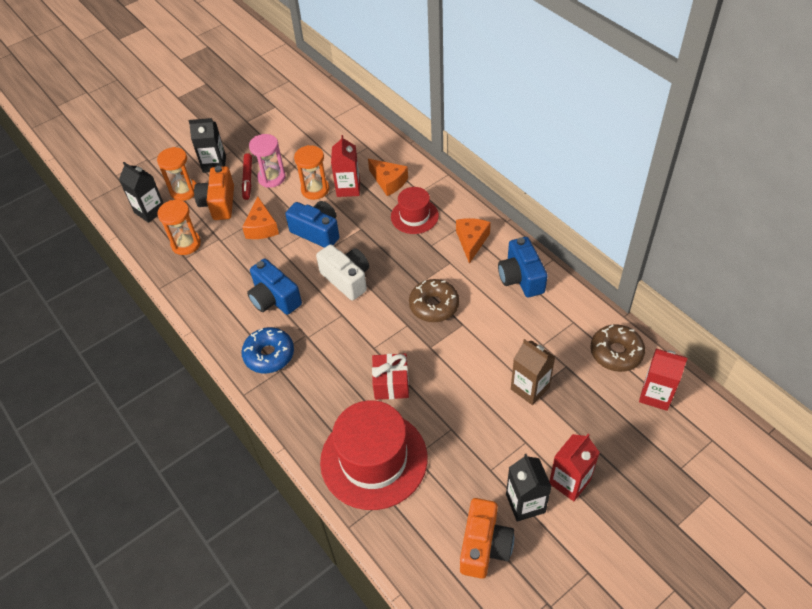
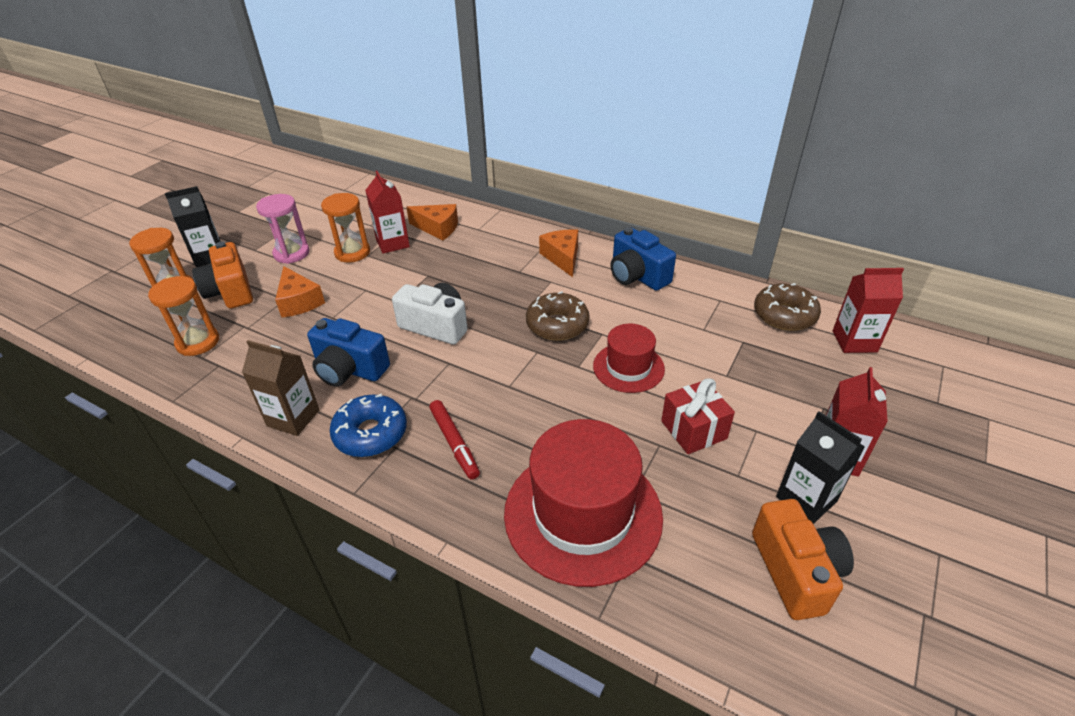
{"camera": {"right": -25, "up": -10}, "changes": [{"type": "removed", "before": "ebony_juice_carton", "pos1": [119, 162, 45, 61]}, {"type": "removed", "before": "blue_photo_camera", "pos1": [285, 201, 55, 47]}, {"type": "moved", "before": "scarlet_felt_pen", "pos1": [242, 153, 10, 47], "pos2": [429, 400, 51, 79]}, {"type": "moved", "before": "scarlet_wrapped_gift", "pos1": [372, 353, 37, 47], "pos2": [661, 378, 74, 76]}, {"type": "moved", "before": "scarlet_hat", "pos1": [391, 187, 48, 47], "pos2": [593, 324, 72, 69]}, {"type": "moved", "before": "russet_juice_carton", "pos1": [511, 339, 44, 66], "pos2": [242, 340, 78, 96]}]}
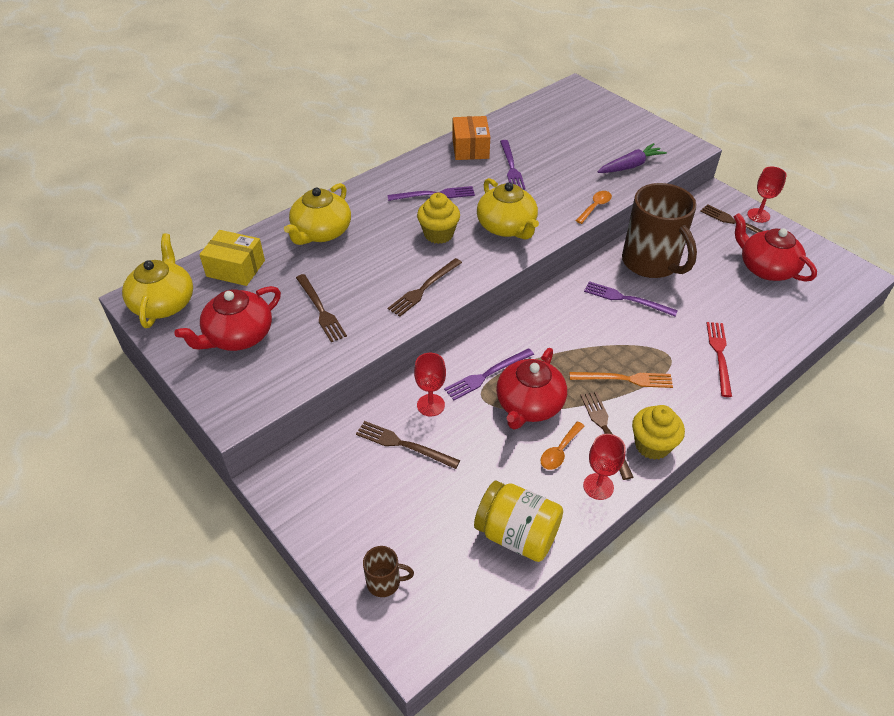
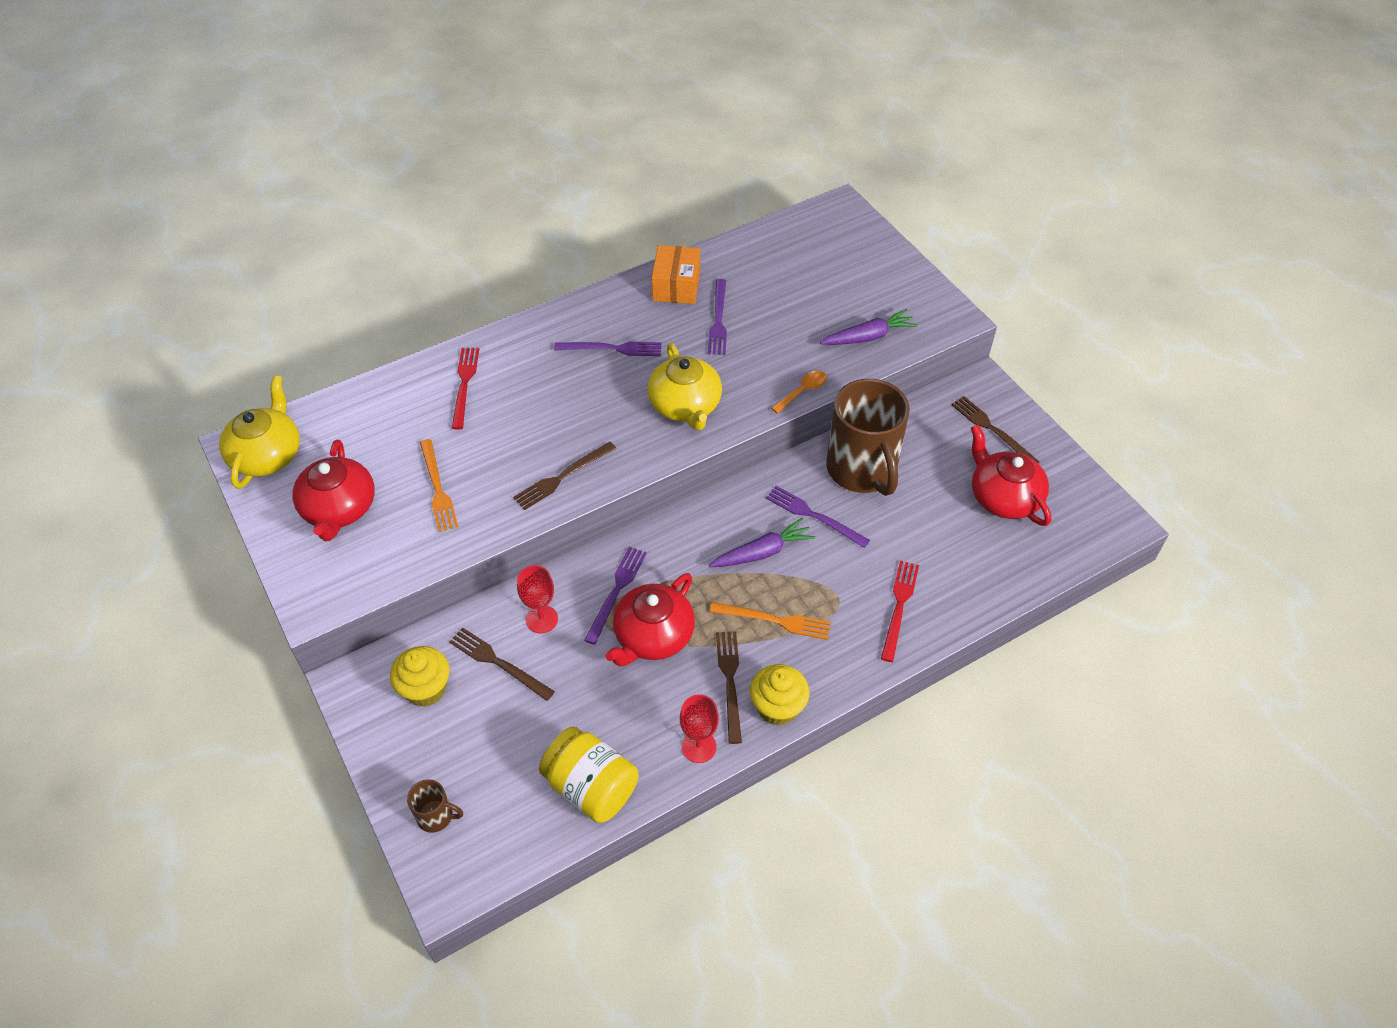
{"camera": {"right": 10, "up": 5}, "changes": [{"type": "removed", "before": "golden_box", "pos1": [199, 230, 66, 56]}, {"type": "removed", "before": "orange_tablespoon", "pos1": [541, 421, 43, 49]}, {"type": "removed", "before": "scarlet_wine_glass", "pos1": [747, 166, 40, 57]}, {"type": "added", "after": "purple_toy_carrot", "pos2": [709, 518, 106, 49]}, {"type": "moved", "before": "golden_muffin", "pos1": [417, 193, 43, 51], "pos2": [390, 646, 60, 61]}, {"type": "replaced", "before": "golden_tea_pot", "after": "scarlet_fork", "pos1": [284, 183, 67, 62], "pos2": [452, 348, 27, 81]}, {"type": "recoloured", "before": "russet_fork", "after": "orange_fork", "pos1": [296, 274, 51, 68], "pos2": [420, 439, 38, 93]}, {"type": "turned", "before": "scarlet_tea_pot", "pos1": [174, 286, 107, 65], "pos2": [292, 440, 83, 101], "turn": -60}, {"type": "turned", "before": "purple_fork", "pos1": [444, 348, 90, 52], "pos2": [584, 547, 63, 98], "turn": 135}]}
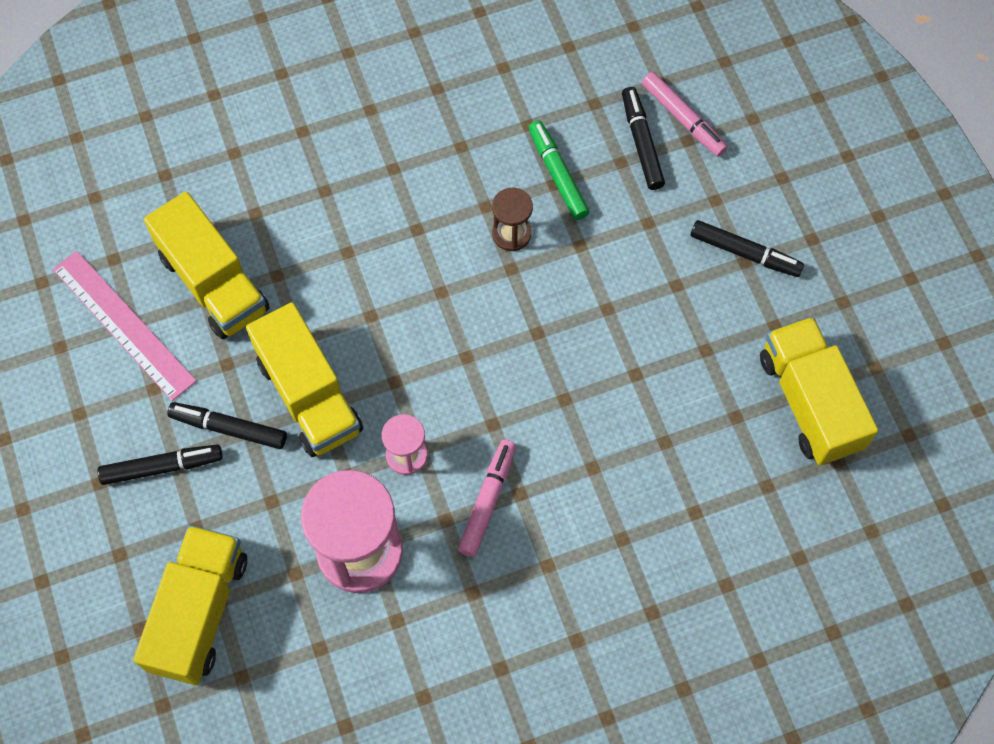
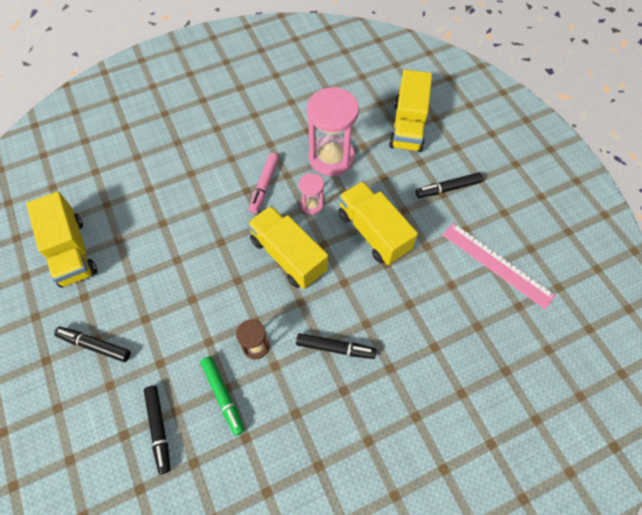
{"camera": {"right": 175, "up": -5}, "changes": [{"type": "removed", "before": "pink_felt_pen", "pos1": [642, 72, 86, 85]}, {"type": "moved", "before": "golden_toy_truck", "pos1": [144, 191, 126, 148], "pos2": [247, 206, 81, 83]}, {"type": "moved", "before": "ebony_felt_pen", "pos1": [167, 402, 120, 47], "pos2": [296, 333, 81, 26]}]}
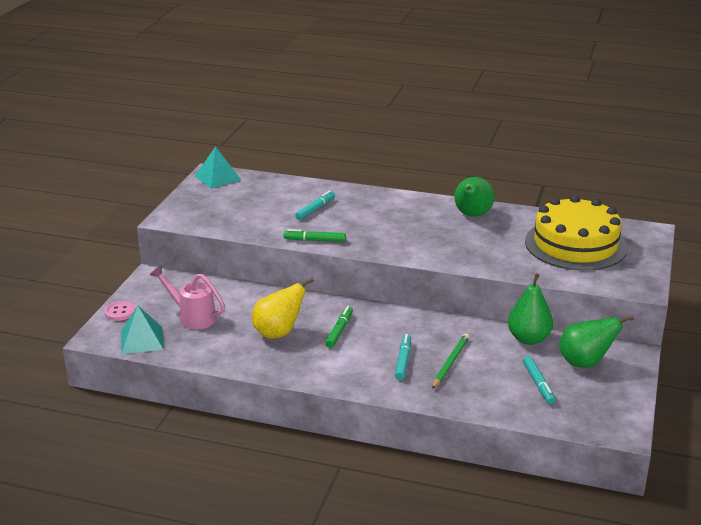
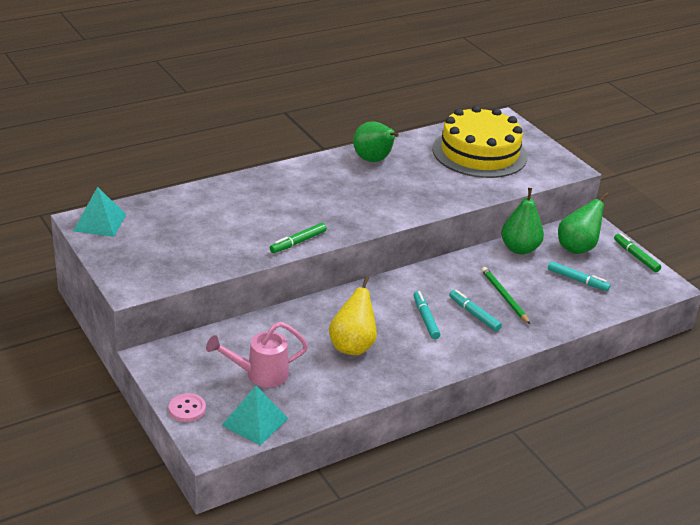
{"camera": {"right": -50, "up": 5}, "changes": [{"type": "moved", "before": "teal_felt_pen", "pos1": [295, 190, 40, 30], "pos2": [414, 291, 26, 48]}, {"type": "moved", "before": "green_felt_pen", "pos1": [325, 306, 28, 42], "pos2": [614, 233, 47, 39]}]}
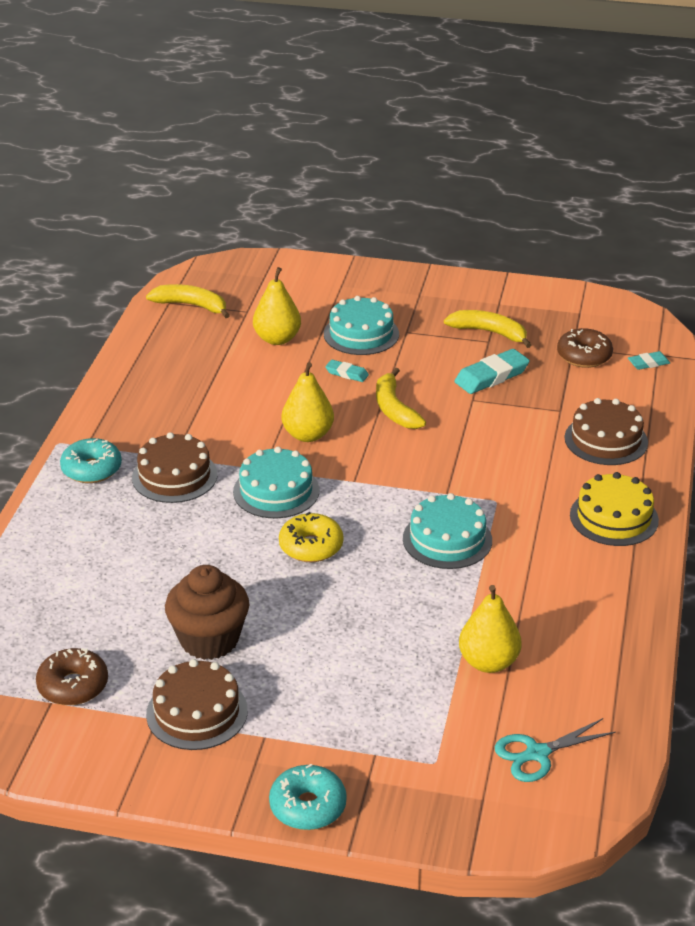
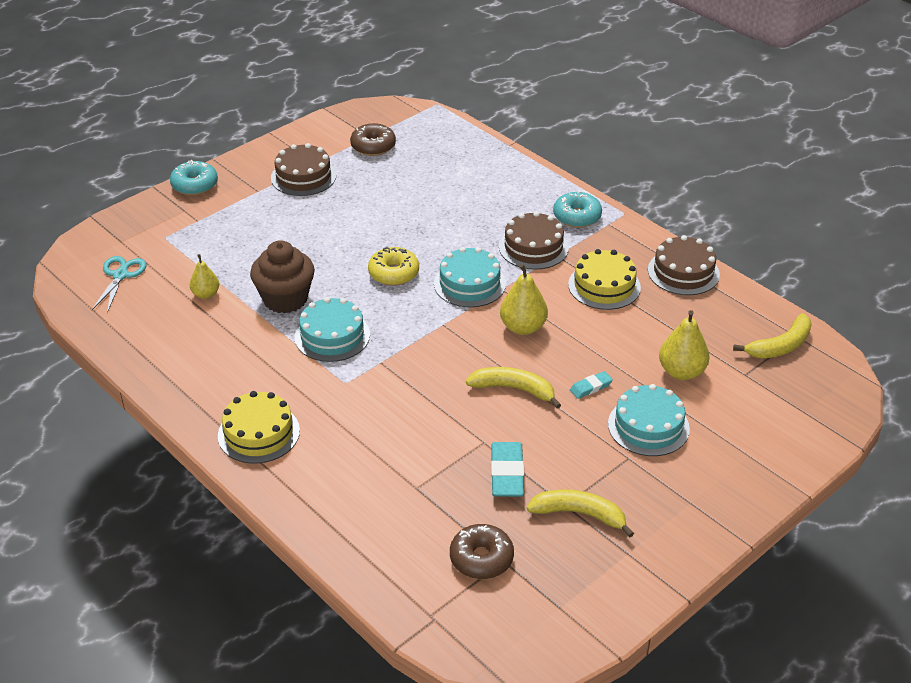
{"camera": {"right": 125, "up": 5}, "changes": [{"type": "removed", "before": "teal_eraser", "pos1": [628, 351, 42, 19]}, {"type": "added", "after": "golden_gateau", "pos2": [568, 249, 73, 61]}, {"type": "moved", "before": "russet_muffin", "pos1": [165, 565, 84, 95], "pos2": [250, 240, 65, 73]}, {"type": "moved", "before": "russet_gateau", "pos1": [565, 398, 83, 67], "pos2": [648, 235, 72, 60]}, {"type": "turned", "before": "golden_banana", "pos1": [444, 310, 87, 38], "pos2": [527, 490, 107, 48], "turn": -135}, {"type": "resized", "before": "golden_pear", "pos1": [459, 585, 63, 88], "pos2": [190, 254, 29, 45], "scale": 0.63}]}
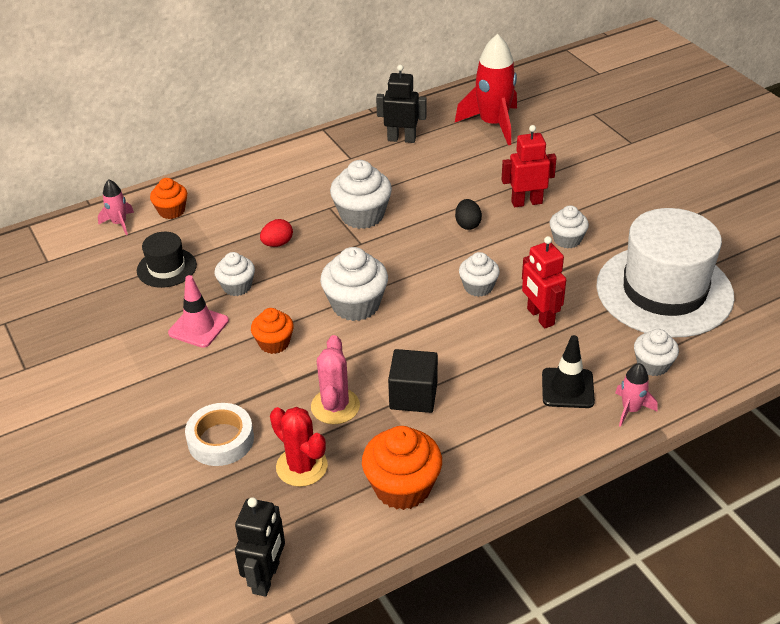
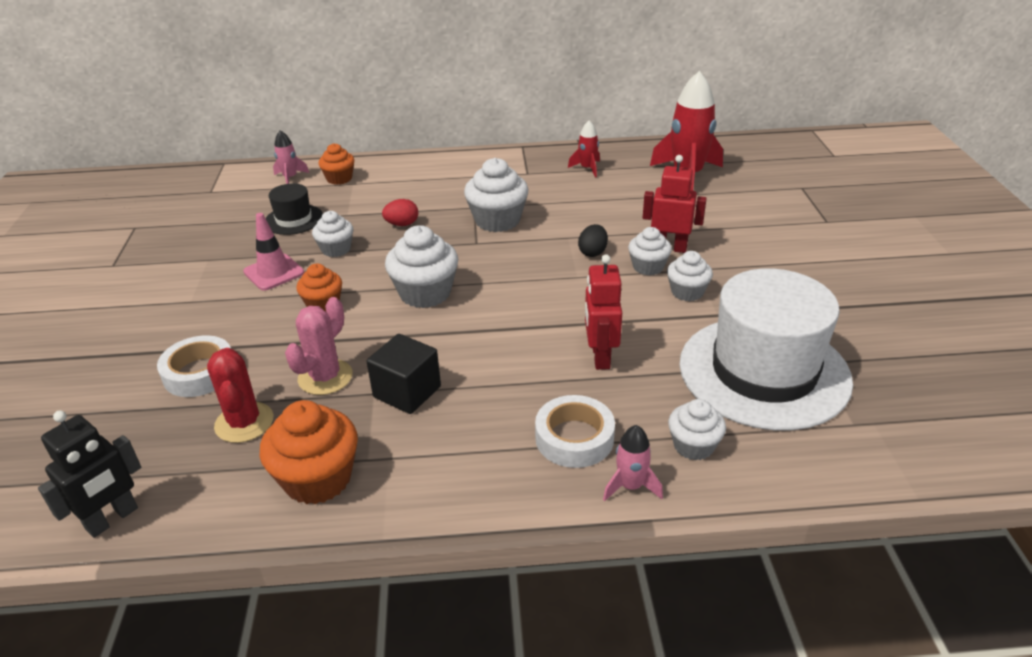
{"camera": {"right": 25, "up": -5}, "changes": [{"type": "moved", "before": "snow-white_muffin", "pos1": [459, 252, 41, 45], "pos2": [628, 227, 44, 49]}, {"type": "replaced", "before": "ebony_robot_figure", "after": "scarlet_spaceship", "pos1": [376, 65, 50, 78], "pos2": [568, 121, 32, 57]}, {"type": "replaced", "before": "ebony_traffic_cone", "after": "snow-white_roll_of_tape", "pos1": [542, 335, 53, 73], "pos2": [535, 395, 80, 73]}]}
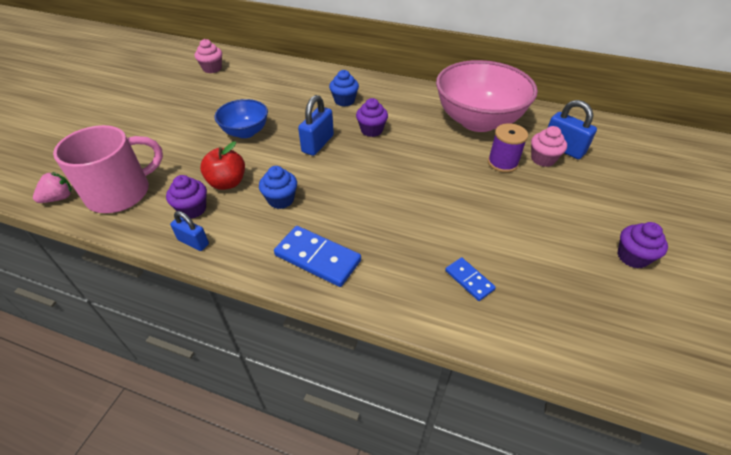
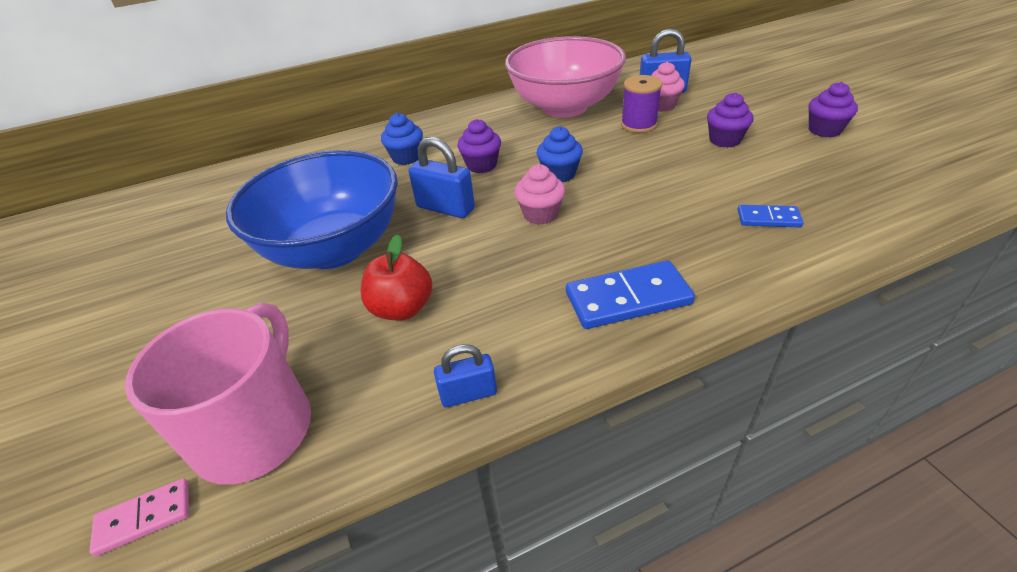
{"camera": {"right": -40, "up": -5}, "changes": [{"type": "moved", "before": "purple_muffin", "pos1": [166, 175, 41, 44], "pos2": [707, 92, 47, 56]}, {"type": "moved", "before": "pink_muffin", "pos1": [195, 39, 27, 34], "pos2": [514, 164, 51, 61]}, {"type": "moved", "before": "blue_muffin", "pos1": [259, 166, 38, 43], "pos2": [537, 126, 46, 56]}, {"type": "replaced", "before": "pink_strawberry", "after": "pink_domino_tile", "pos1": [33, 172, 39, 31], "pos2": [89, 478, 100, 78]}, {"type": "turned", "before": "blue_small_lock", "pos1": [298, 95, 36, 61], "pos2": [409, 137, 66, 81], "turn": -45}, {"type": "resized", "before": "blue_bowl", "pos1": [215, 99, 53, 39], "pos2": [226, 150, 172, 119], "scale": 1.89}]}
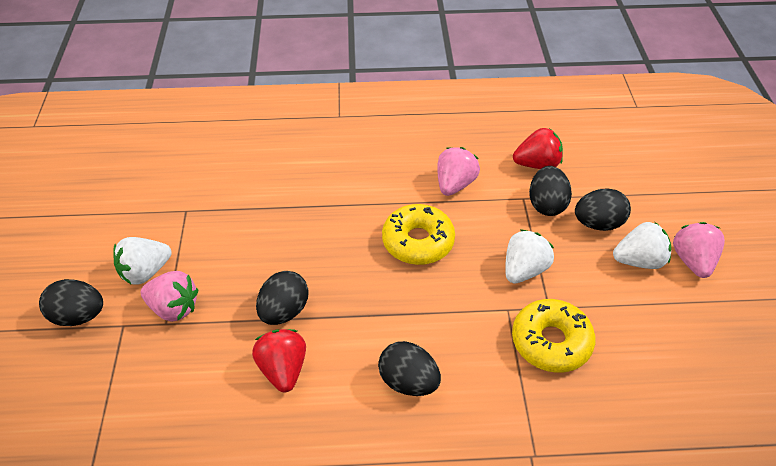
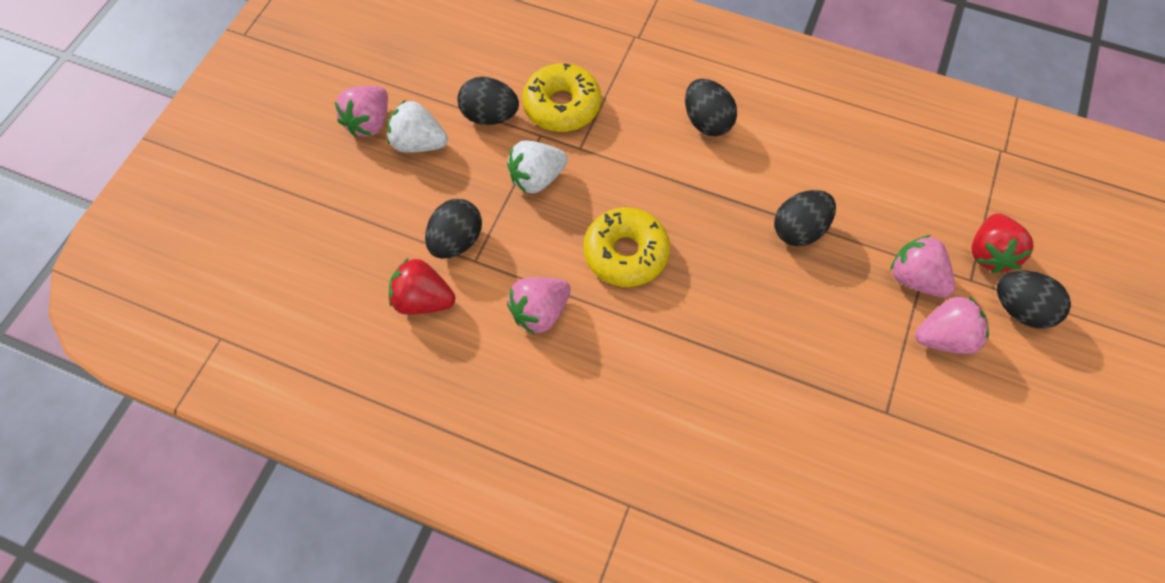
{"camera": {"right": -155, "up": 15}, "changes": [{"type": "moved", "before": "scarlet_strawberry", "pos1": [252, 329, 54, 64], "pos2": [971, 213, 63, 60]}, {"type": "moved", "before": "ebony_egg_shape", "pos1": [575, 188, 56, 43], "pos2": [457, 77, 62, 48]}, {"type": "recoloured", "before": "snow-white_strawberry", "after": "pink_strawberry", "pos1": [113, 237, 59, 48], "pos2": [915, 296, 74, 58]}]}
